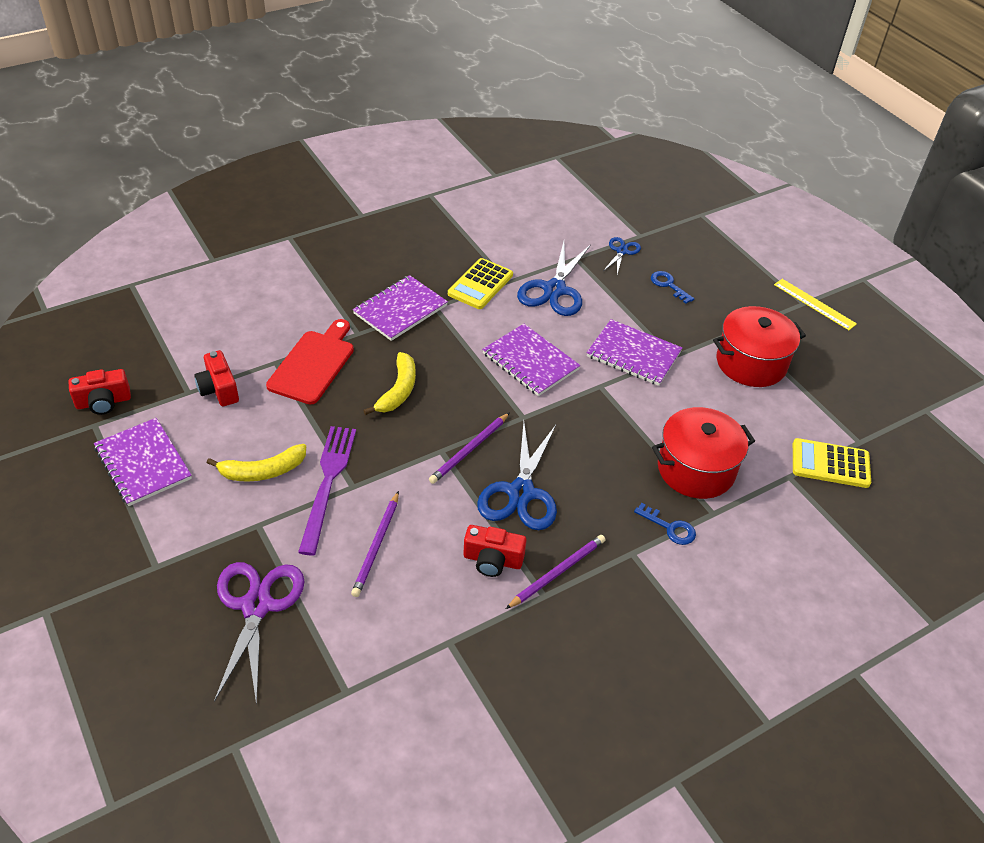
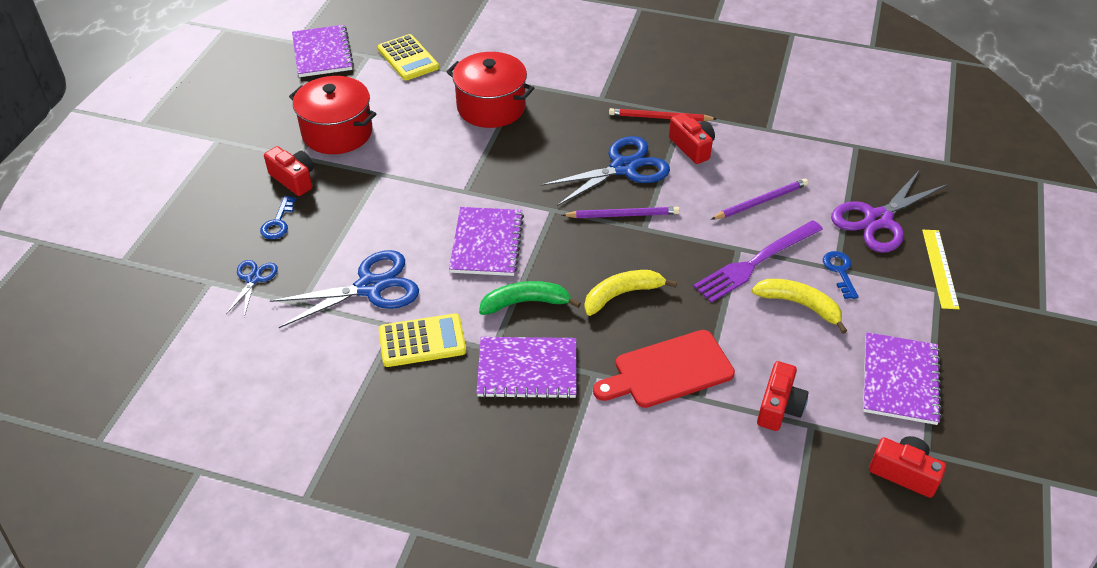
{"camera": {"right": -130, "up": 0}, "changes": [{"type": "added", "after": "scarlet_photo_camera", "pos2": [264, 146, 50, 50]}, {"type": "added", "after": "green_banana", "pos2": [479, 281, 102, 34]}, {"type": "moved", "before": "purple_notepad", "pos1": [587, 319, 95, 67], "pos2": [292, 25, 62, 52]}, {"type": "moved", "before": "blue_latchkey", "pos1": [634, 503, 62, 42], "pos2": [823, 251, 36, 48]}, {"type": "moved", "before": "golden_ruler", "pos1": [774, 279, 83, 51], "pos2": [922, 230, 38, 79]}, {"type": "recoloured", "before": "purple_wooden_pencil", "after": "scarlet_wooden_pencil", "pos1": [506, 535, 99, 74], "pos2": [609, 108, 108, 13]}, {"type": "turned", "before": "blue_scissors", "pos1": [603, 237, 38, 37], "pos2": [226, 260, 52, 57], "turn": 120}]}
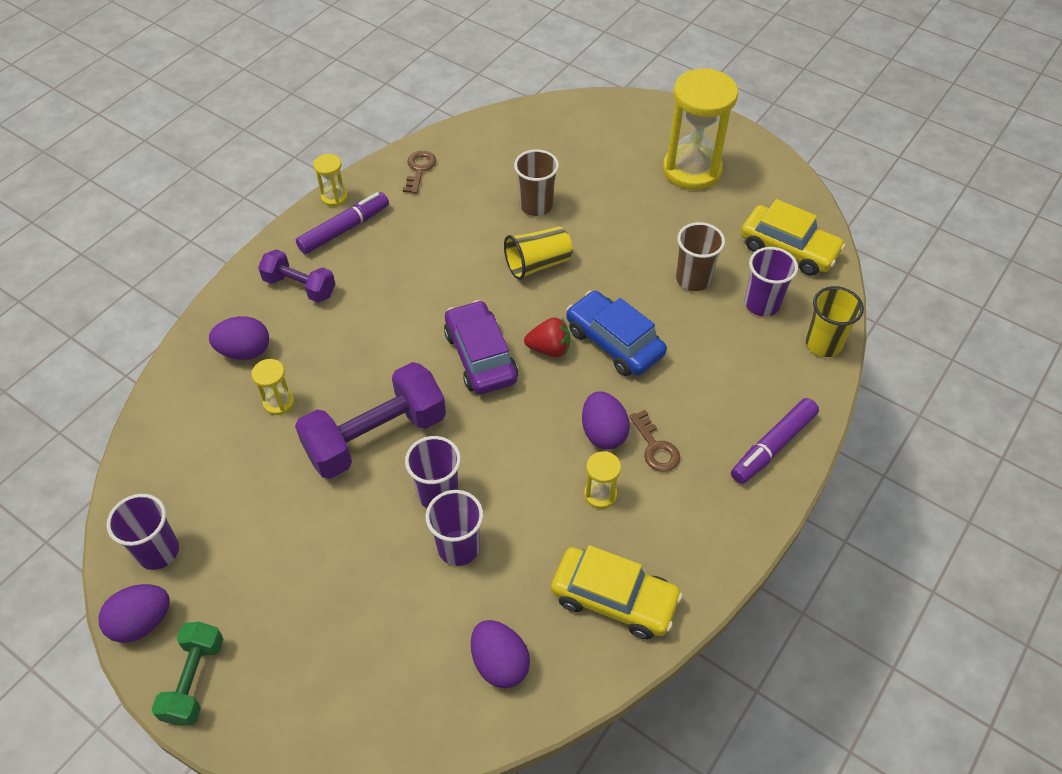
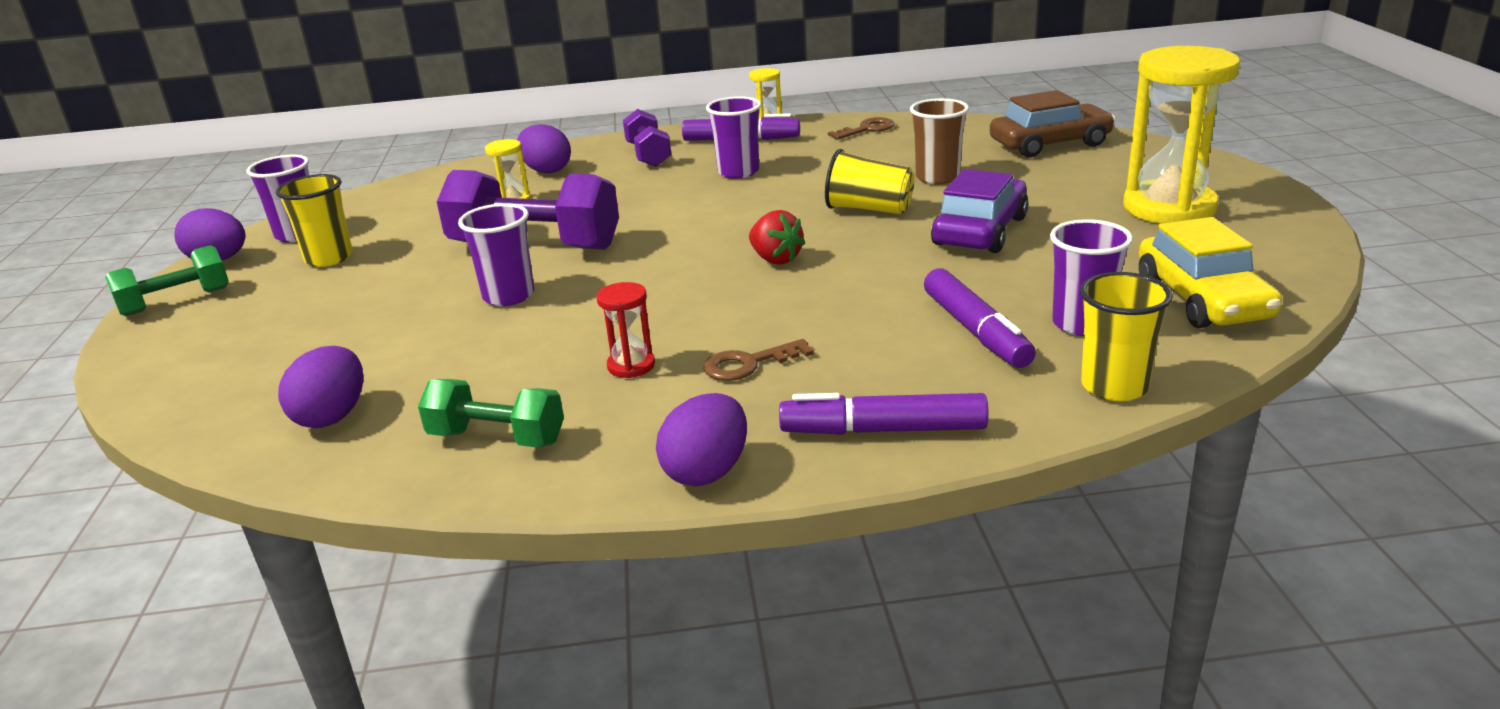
{"camera": {"right": 50, "up": -25}, "changes": [{"type": "removed", "before": "blue_toy_car", "pos1": [566, 291, 101, 85]}, {"type": "removed", "before": "russet_cup", "pos1": [676, 222, 49, 69]}, {"type": "added", "after": "golden_cup", "pos2": [276, 174, 77, 93]}, {"type": "added", "after": "purple_felt_pen", "pos2": [924, 269, 112, 99]}, {"type": "added", "after": "russet_toy_car", "pos2": [990, 90, 125, 68]}, {"type": "moved", "before": "purple_cup", "pos1": [426, 490, 57, 76], "pos2": [706, 96, 55, 83]}, {"type": "moved", "before": "purple_toy_car", "pos1": [444, 300, 74, 95], "pos2": [931, 169, 98, 84]}, {"type": "moved", "before": "purple_egg_shape", "pos1": [582, 392, 48, 57], "pos2": [656, 393, 91, 93]}, {"type": "replaced", "before": "golden_toy_car", "after": "green_free_weight", "pos1": [551, 545, 132, 95], "pos2": [418, 379, 146, 68]}, {"type": "recoloured", "before": "golden_sandglass", "after": "scarlet_sandglass", "pos1": [584, 451, 37, 58], "pos2": [597, 282, 58, 96]}, {"type": "turned", "before": "russet_latchkey", "pos1": [629, 410, 51, 62], "pos2": [703, 339, 111, 42], "turn": 45}]}
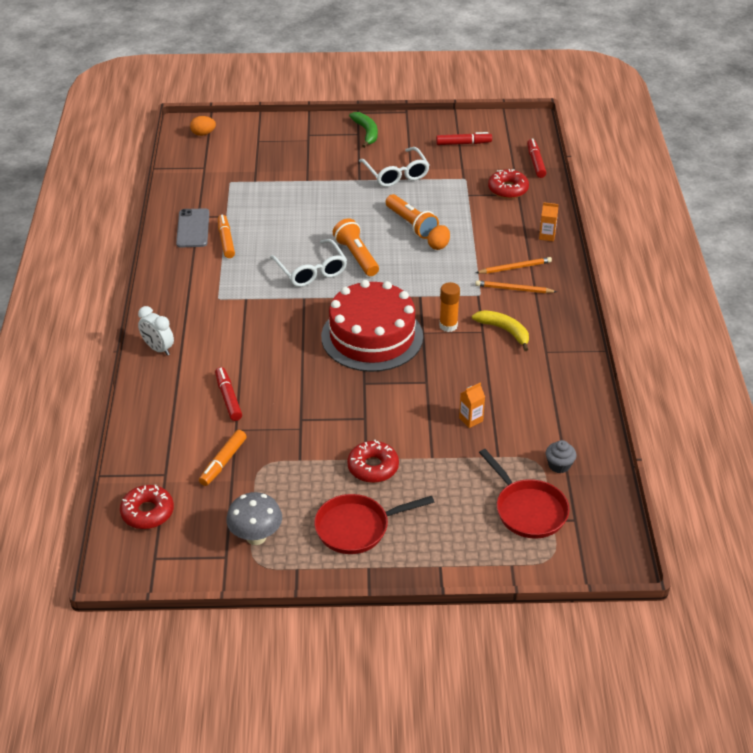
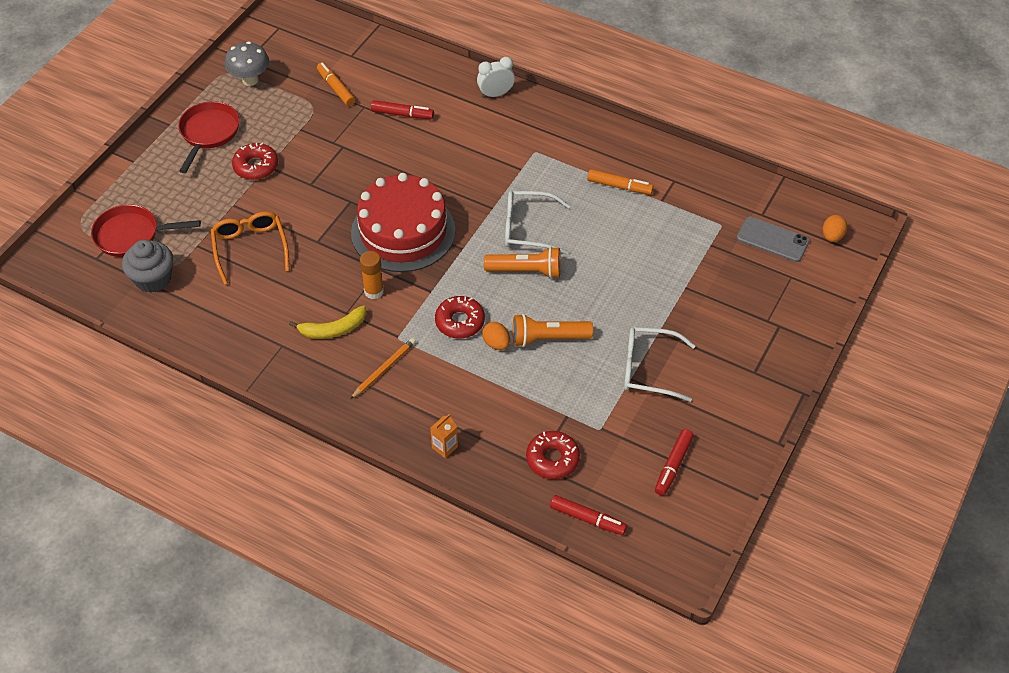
{"camera": {"right": 120, "up": 10}, "changes": [{"type": "removed", "before": "green_banana", "pos1": [349, 112, 29, 36]}, {"type": "removed", "before": "orange_wooden_pencil", "pos1": [476, 257, 76, 17]}, {"type": "moved", "before": "scarlet_donut", "pos1": [120, 485, 54, 44], "pos2": [435, 296, 50, 42]}, {"type": "moved", "before": "grey_smartphone", "pos1": [176, 208, 33, 40], "pos2": [737, 216, 73, 46]}, {"type": "replaced", "before": "orange_juice_carton", "after": "orange_eyeglasses", "pos1": [459, 382, 26, 46], "pos2": [211, 212, 79, 73]}, {"type": "resized", "before": "grey_muffin", "pos1": [546, 440, 30, 33], "pos2": [122, 240, 51, 53], "scale": 1.72}]}
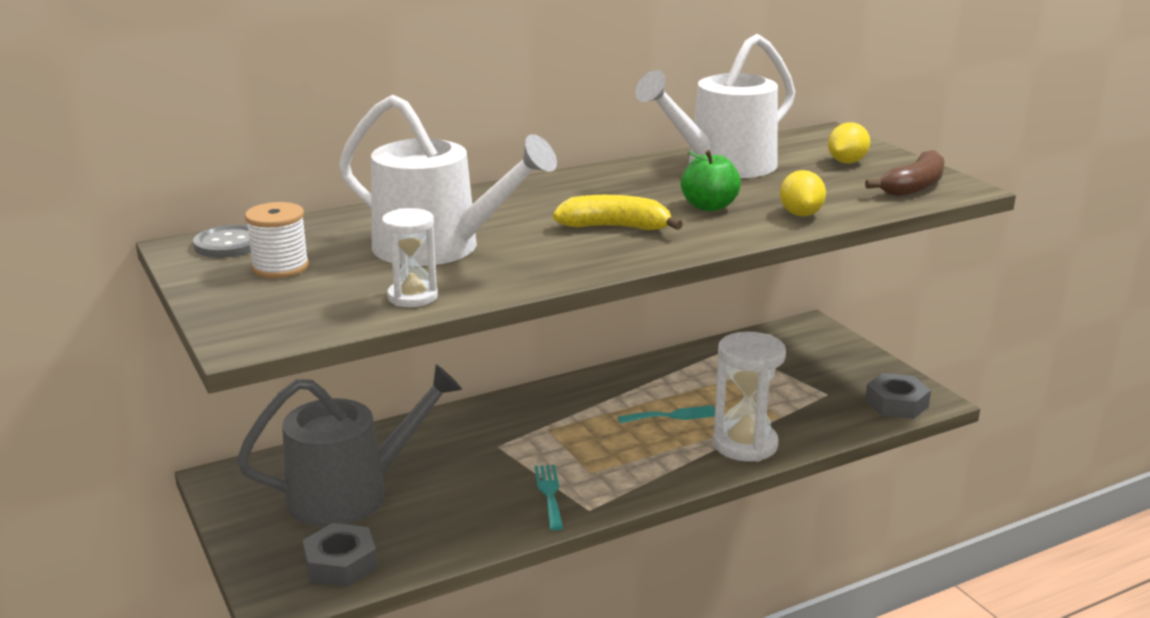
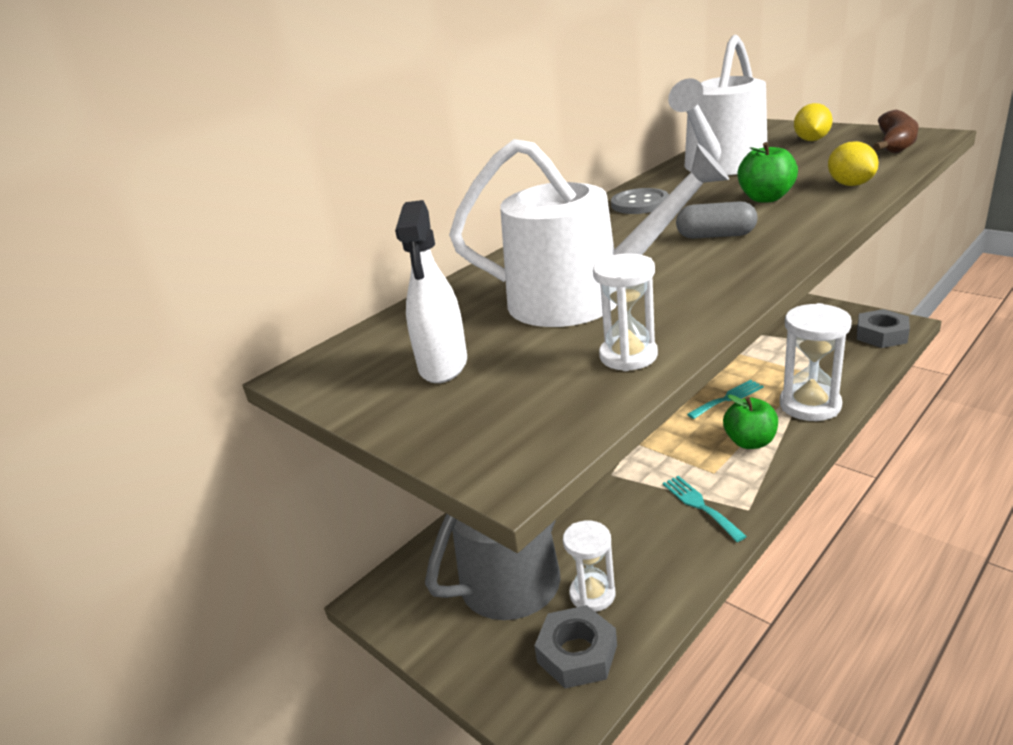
{"camera": {"right": -15, "up": 5}, "changes": [{"type": "added", "after": "snow-white_sandglass", "pos2": [563, 520, 52, 92]}, {"type": "added", "after": "green_apple_fruit", "pos2": [723, 395, 55, 54]}, {"type": "moved", "before": "grey_shirt_button", "pos1": [193, 225, 58, 33], "pos2": [611, 188, 58, 26]}, {"type": "replaced", "before": "snow-white_bobbin", "after": "snow-white_spray_cleaner", "pos1": [245, 202, 64, 76], "pos2": [395, 200, 72, 183]}, {"type": "replaced", "before": "golden_banana", "after": "grey_capsule", "pos1": [553, 195, 130, 35], "pos2": [676, 201, 82, 38]}]}
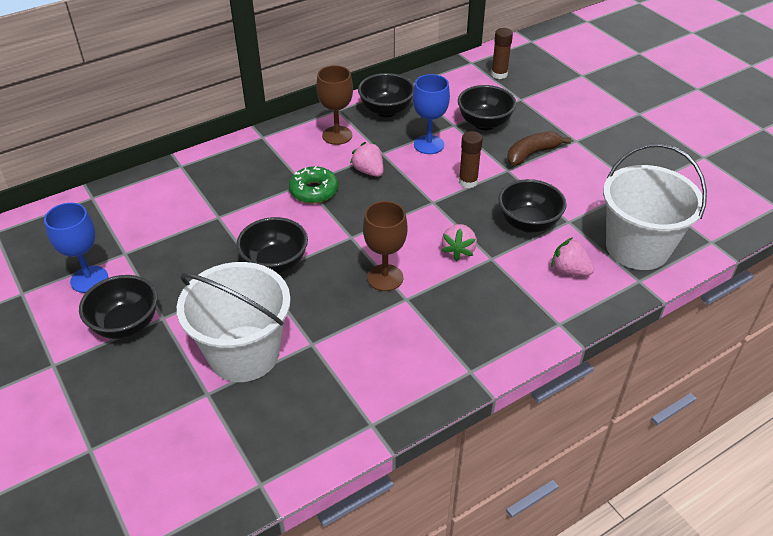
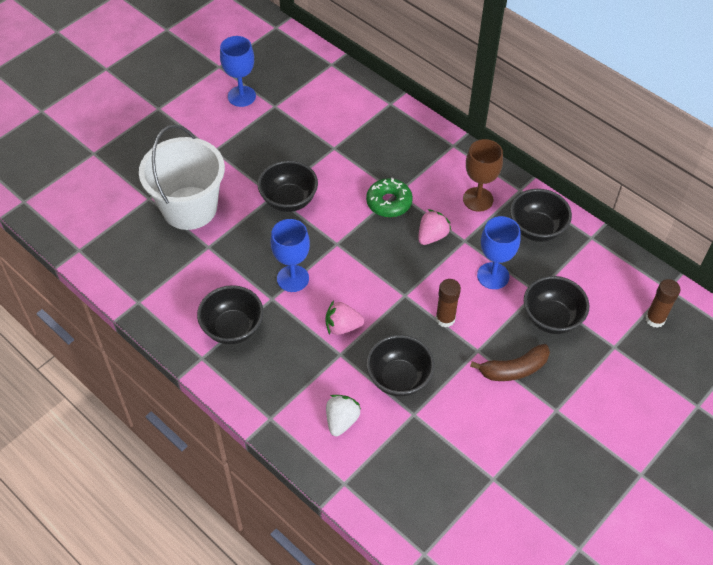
{"camera": {"right": 75, "up": 10}, "changes": [{"type": "removed", "before": "snow-white_pail", "pos1": [603, 144, 104, 126]}, {"type": "moved", "before": "ebony_bowl", "pos1": [79, 275, 78, 64], "pos2": [197, 285, 66, 60]}, {"type": "recoloured", "before": "russet_wine_glass", "after": "blue_wine_glass", "pos1": [363, 201, 45, 90], "pos2": [271, 219, 39, 73]}, {"type": "recoloured", "before": "pink_strawberry", "after": "snow-white_strawberry", "pos1": [551, 237, 43, 39], "pos2": [326, 395, 35, 41]}, {"type": "turned", "before": "russet_banana", "pos1": [507, 131, 64, 35], "pos2": [470, 344, 80, 37], "turn": 120}]}
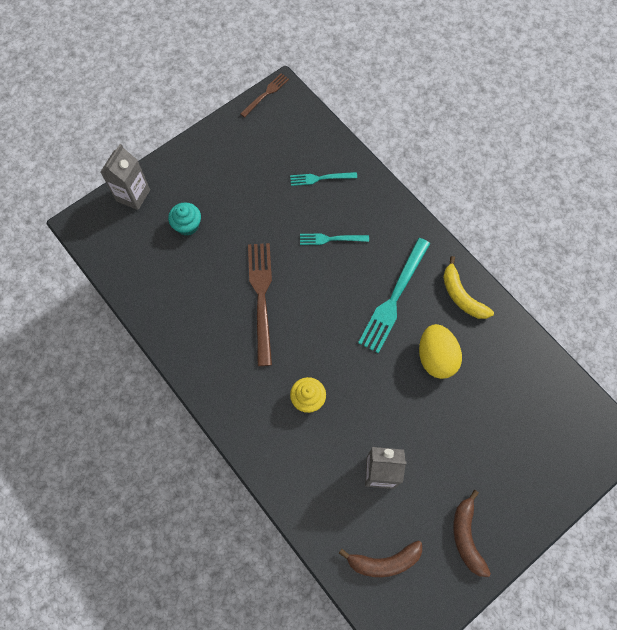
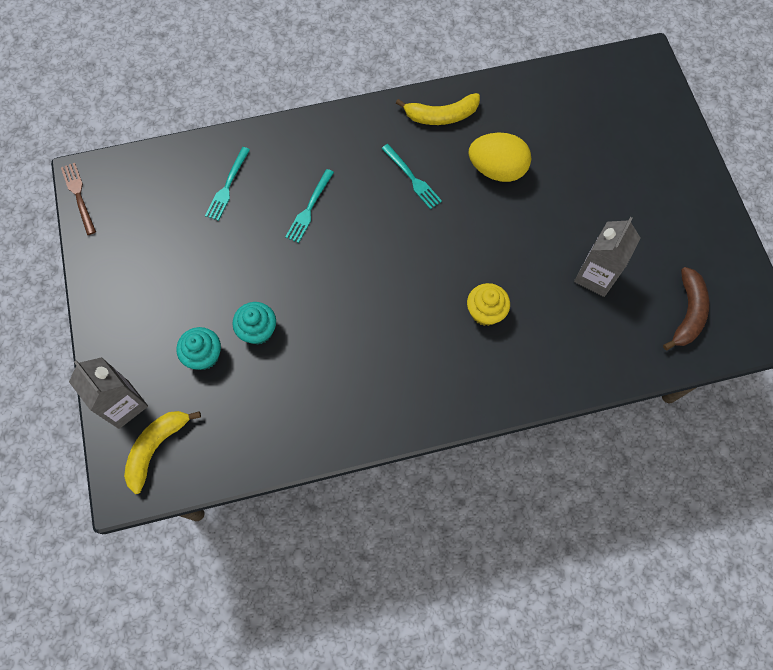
{"camera": {"right": -65, "up": 0}, "changes": [{"type": "removed", "before": "russet_fork", "pos1": [248, 243, 24, 123]}, {"type": "removed", "before": "russet_banana", "pos1": [453, 490, 38, 87]}, {"type": "added", "after": "golden_banana", "pos2": [124, 411, 77, 83]}, {"type": "added", "after": "teal_muffin", "pos2": [232, 302, 44, 43]}, {"type": "resized", "before": "teal_fork", "pos1": [358, 238, 72, 116], "pos2": [381, 144, 61, 65], "scale": 0.55}]}
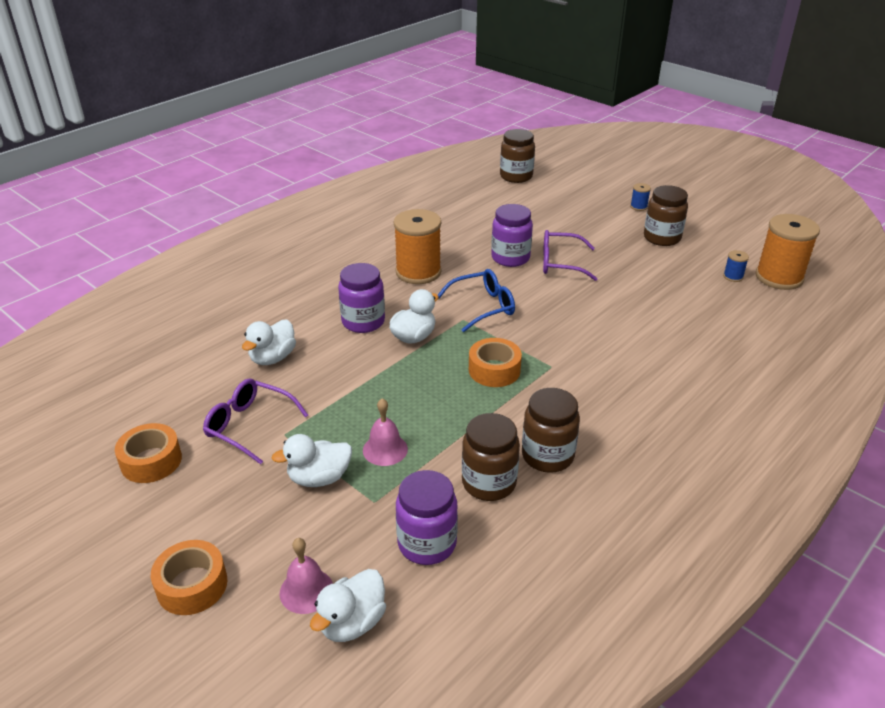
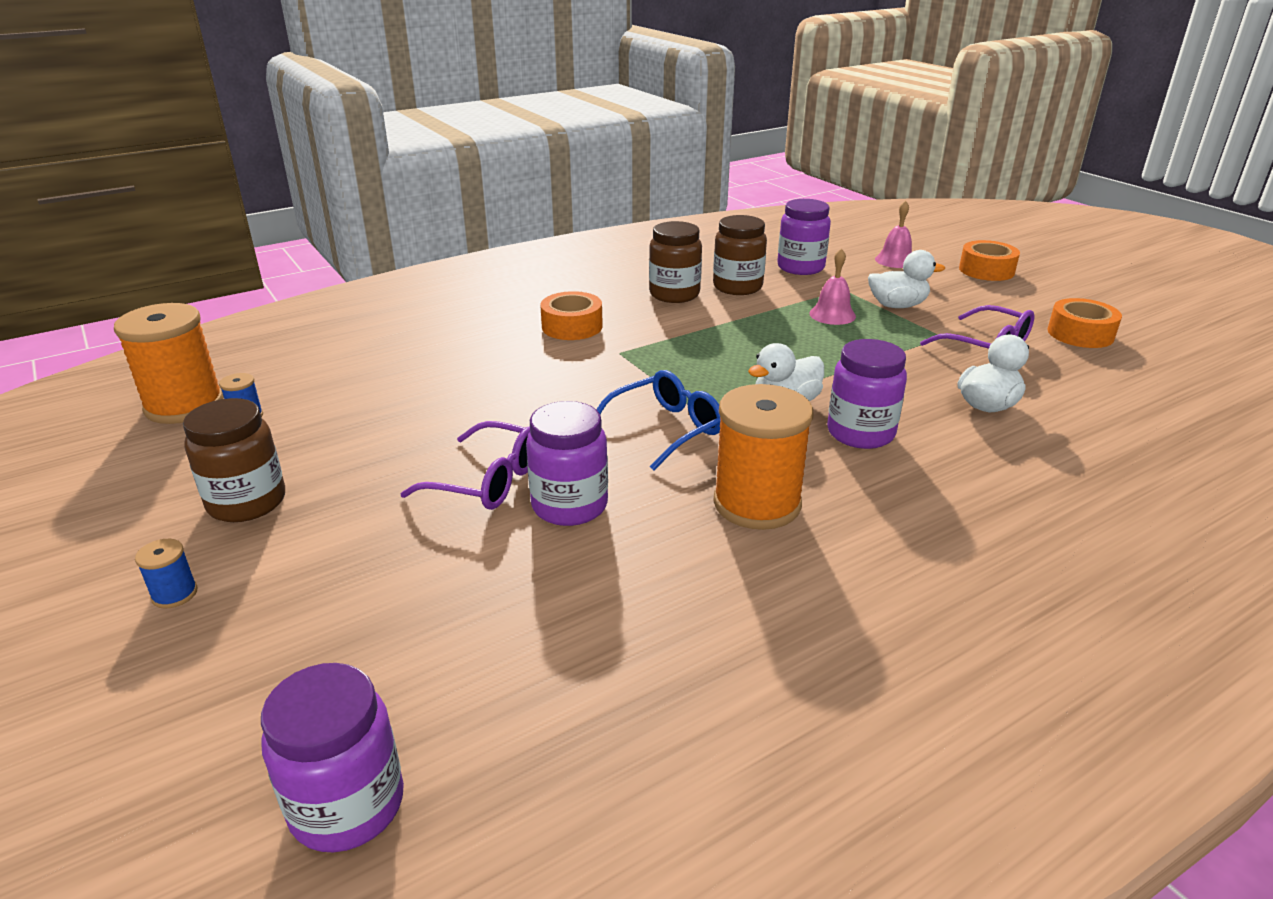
{"camera": {"right": -165, "up": -5}, "changes": [{"type": "removed", "before": "snow-white_duck", "pos1": [310, 569, 76, 73]}, {"type": "moved", "before": "orange_roll_of_tape", "pos1": [469, 338, 53, 49], "pos2": [540, 291, 63, 49]}, {"type": "recoloured", "before": "russet_preserve_jar", "after": "purple_preserve_jar", "pos1": [500, 129, 35, 54], "pos2": [261, 663, 143, 190]}, {"type": "turned", "before": "blue_eyeglasses", "pos1": [438, 269, 77, 63], "pos2": [597, 370, 124, 100], "turn": 150}]}
